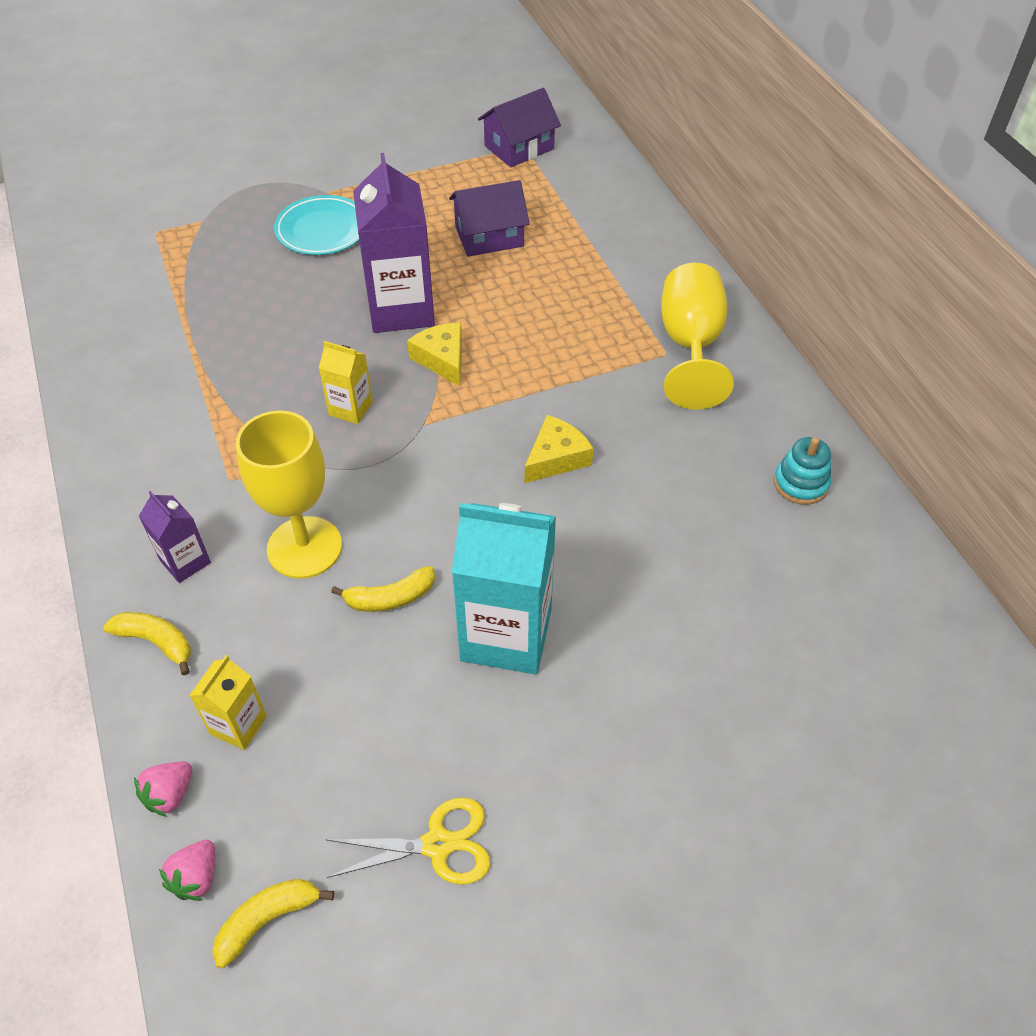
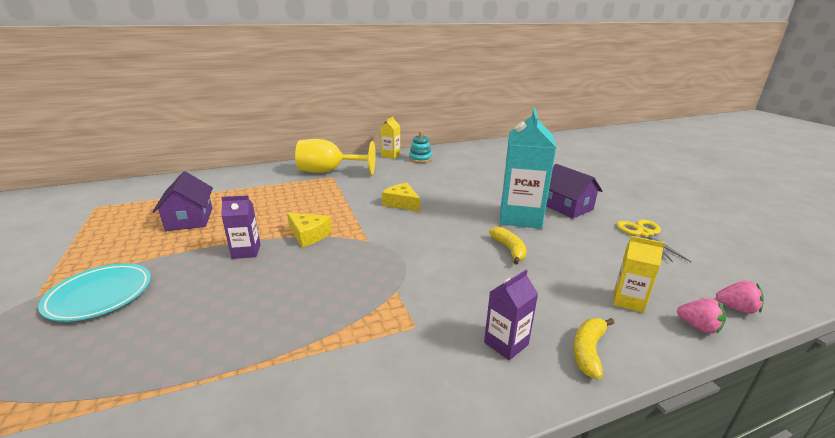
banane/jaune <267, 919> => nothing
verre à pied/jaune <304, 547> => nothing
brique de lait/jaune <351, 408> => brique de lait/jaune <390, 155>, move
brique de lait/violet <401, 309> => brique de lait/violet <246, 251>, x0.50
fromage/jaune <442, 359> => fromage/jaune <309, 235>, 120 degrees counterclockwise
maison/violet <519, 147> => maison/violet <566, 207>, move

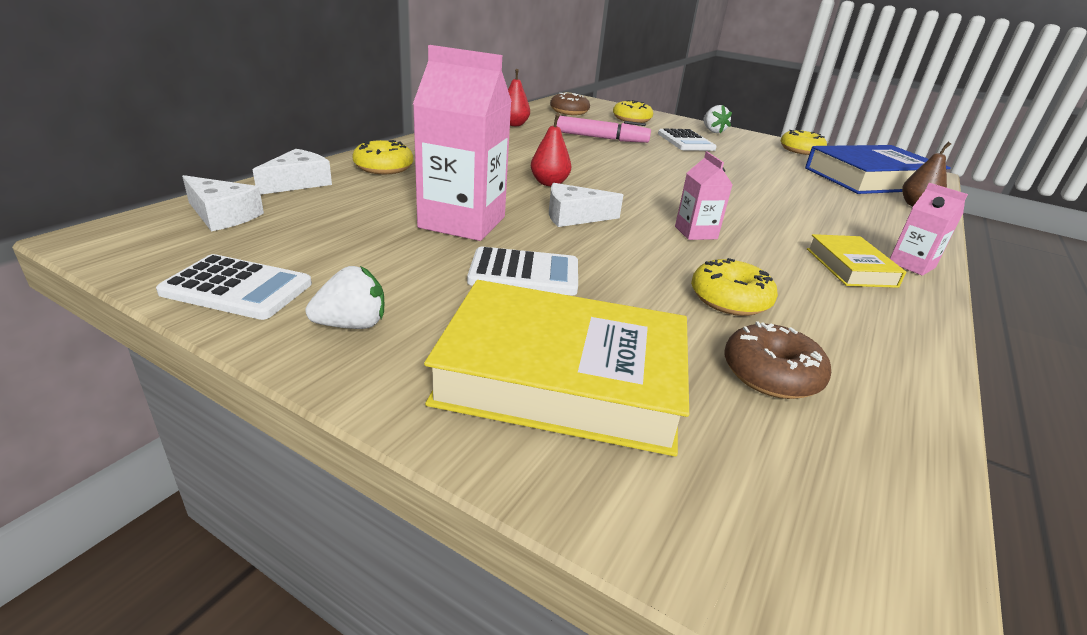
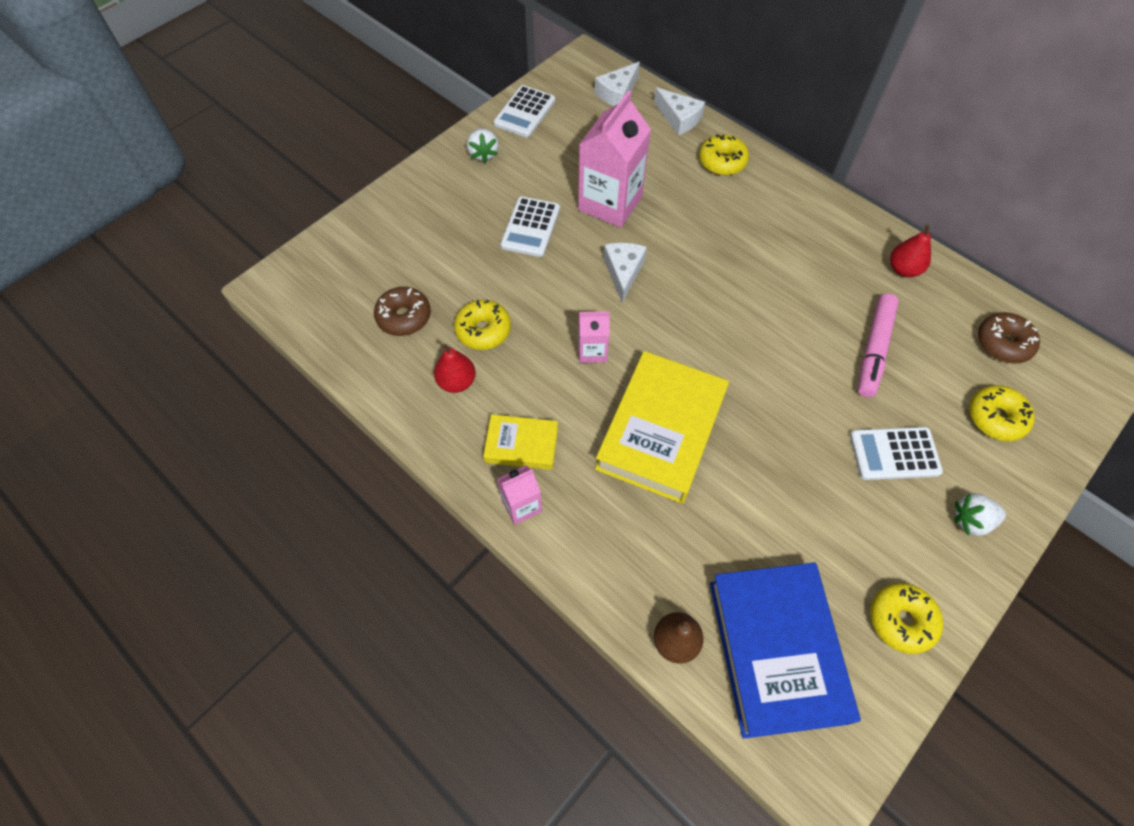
livre/jaune <562, 378> => livre/jaune <660, 431>, move
poire/rouge <549, 183> => poire/rouge <457, 382>, move

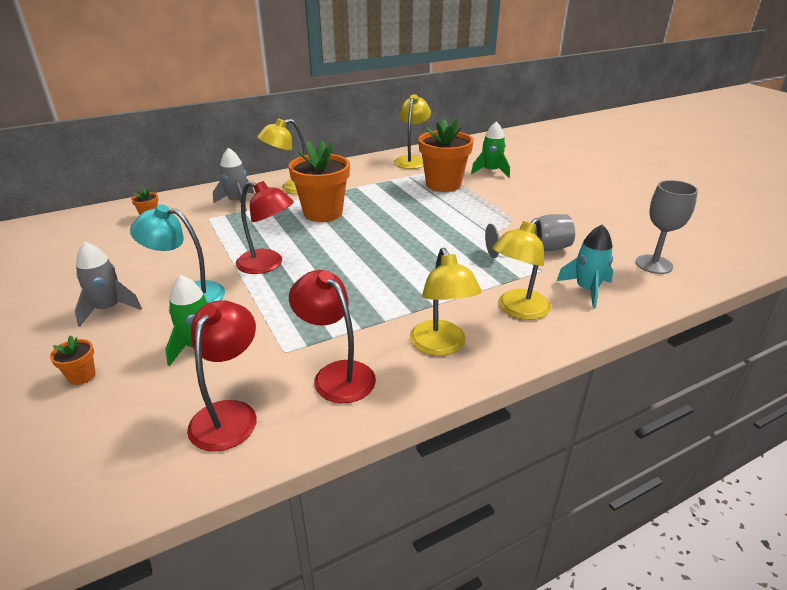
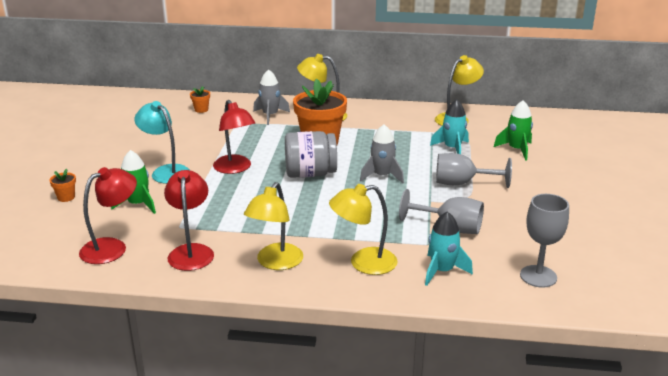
fusée/gris <109, 309> => fusée/gris <382, 176>, move
pot de fleurs/orange <443, 184> => fusée/turquoise <452, 148>
nothing => bocal/gris <310, 174>
nothing => verre à pied/gris <462, 183>

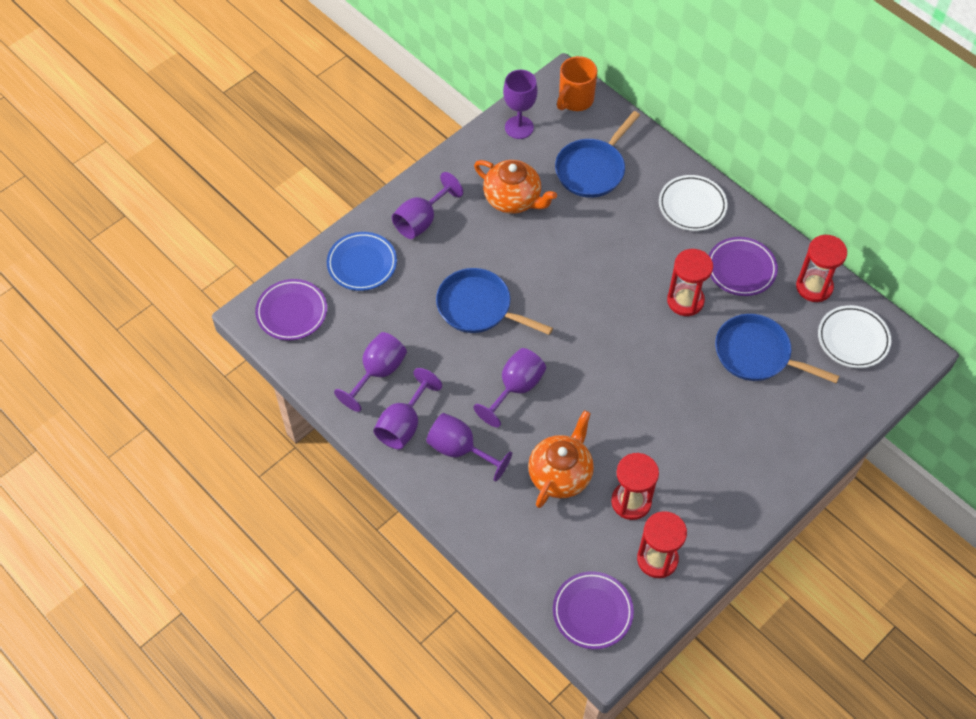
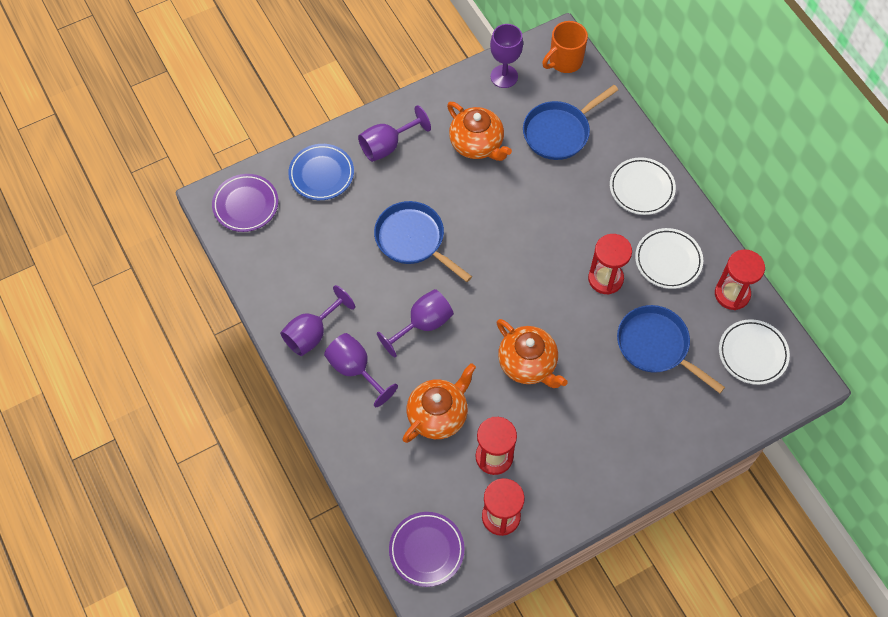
verre à pied/violet <378, 373> => nothing
assiette/violet <741, 269> => assiette/blanc <668, 260>
nothing => théière/orange <528, 364>

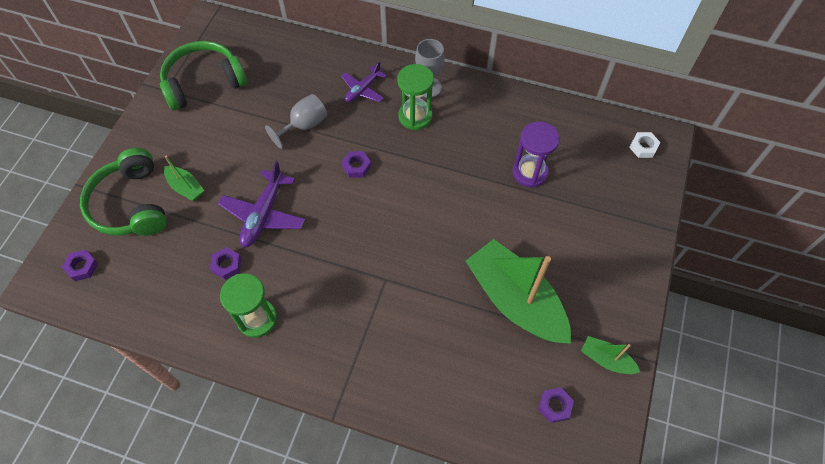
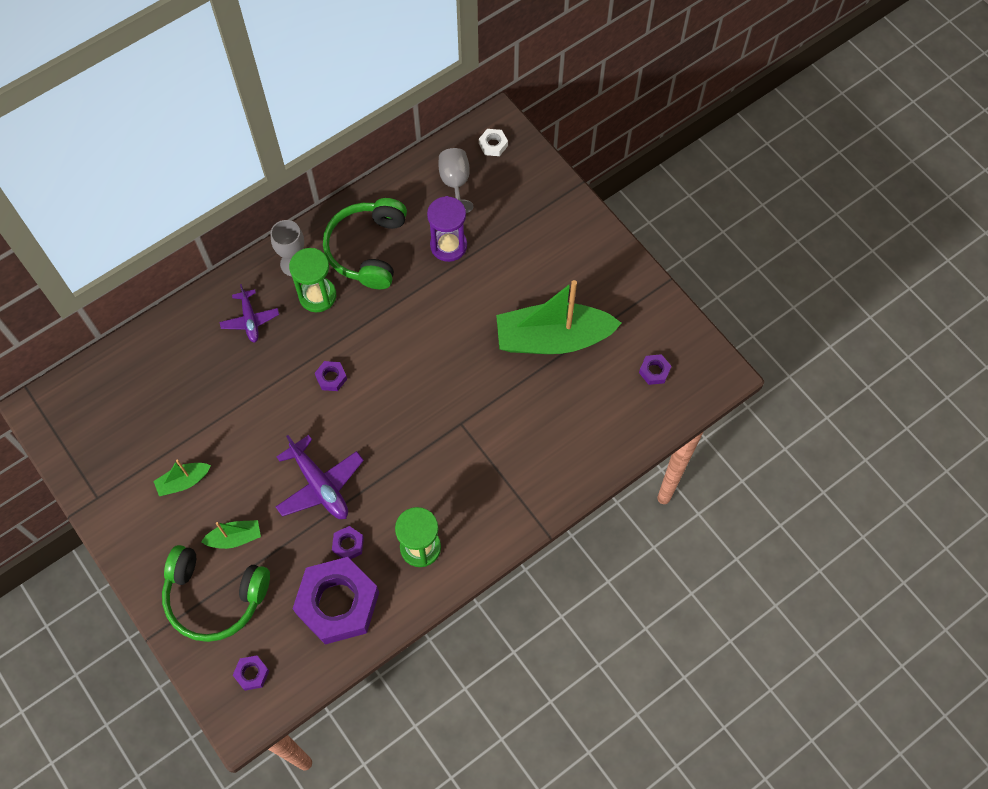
casque audio/vert <204, 82> => casque audio/vert <368, 249>, move
verre à pied/gris <304, 126> => verre à pied/gris <455, 183>, move
bateau/vert <606, 359> => bateau/vert <183, 481>, move
nothing => écrou/violet <337, 603>

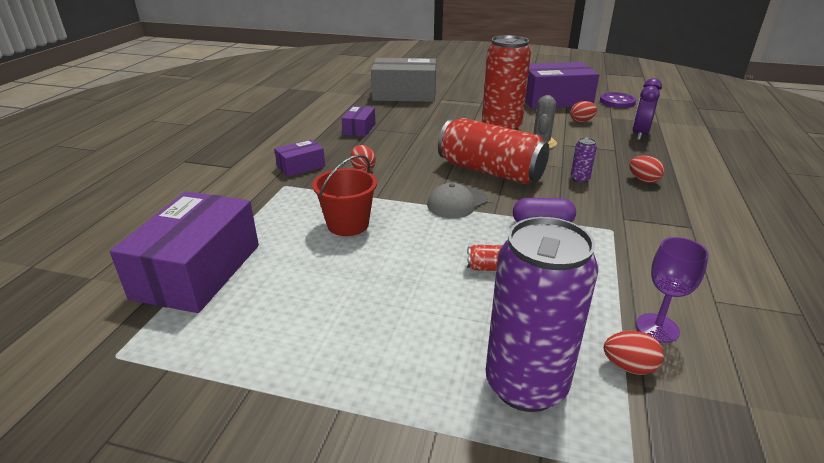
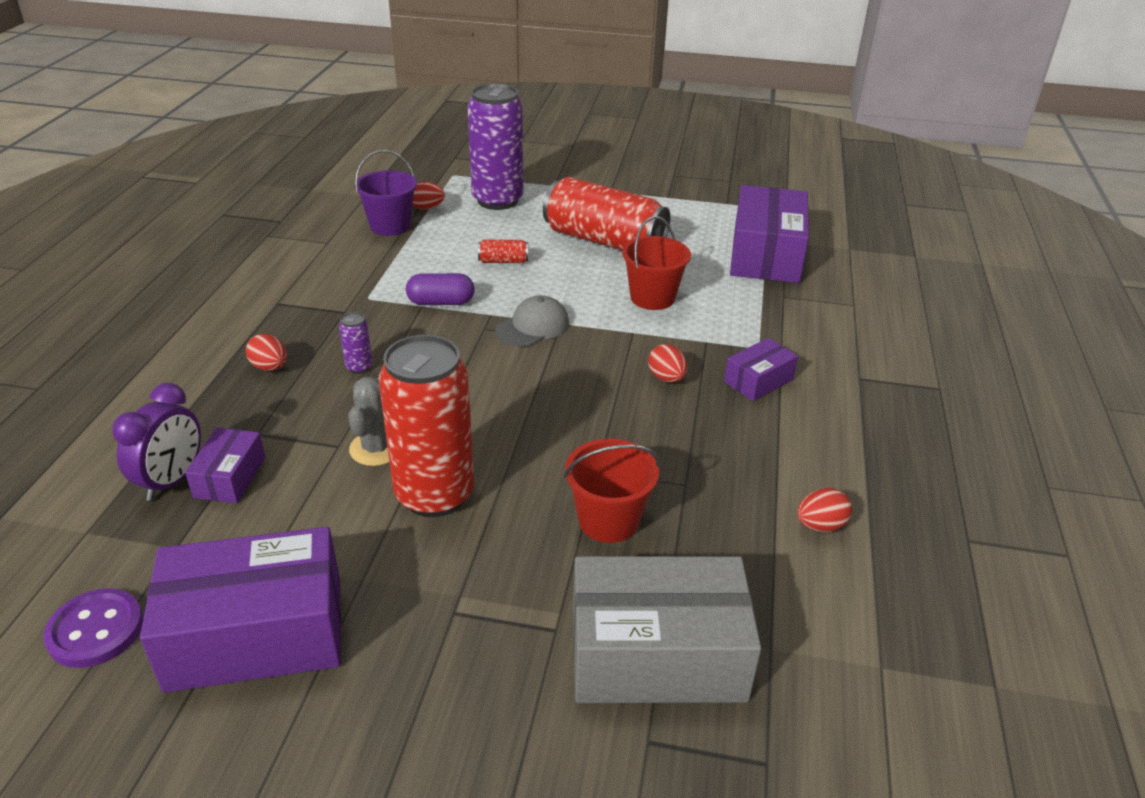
boîte/violet <359, 129> => boîte/violet <230, 477>, move
canette/rouge <490, 171> => canette/rouge <604, 241>, move
œuf/rouge <581, 121> => œuf/rouge <820, 525>, move
verre à pied/violet <657, 328> => seau/violet <390, 226>
nothing => seau/rouge <608, 520>

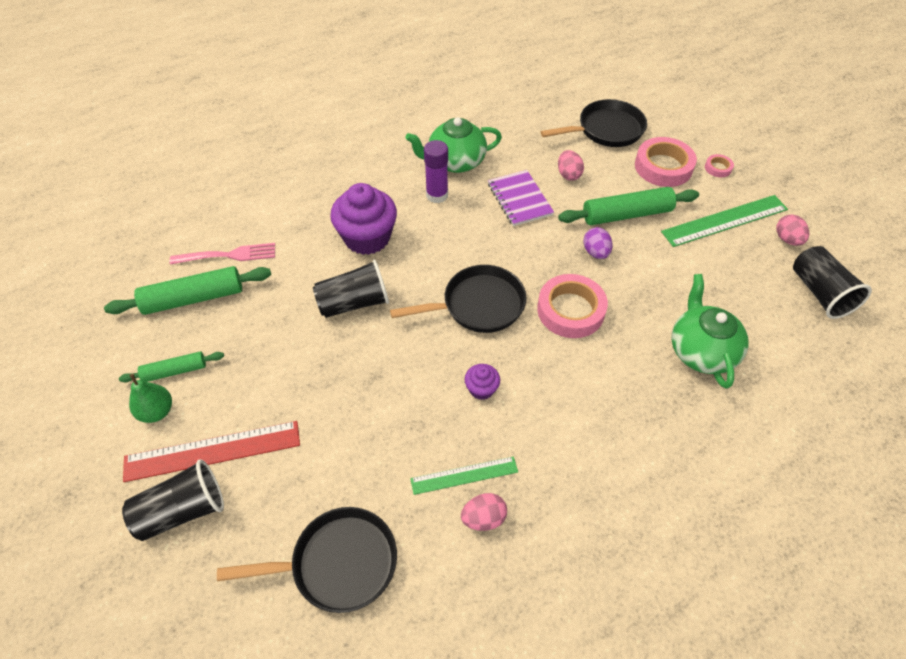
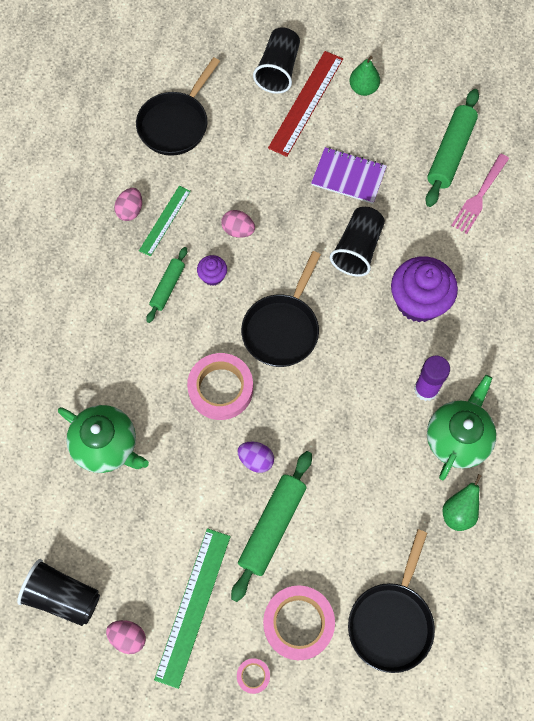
rouleau à pâtisserie/vert <175, 371> => rouleau à pâtisserie/vert <167, 287>, move
carnet/violet <519, 199> => carnet/violet <348, 177>, move
œuf/rose <568, 174> => œuf/rose <238, 230>, move
nothing => poire/vert <458, 512>

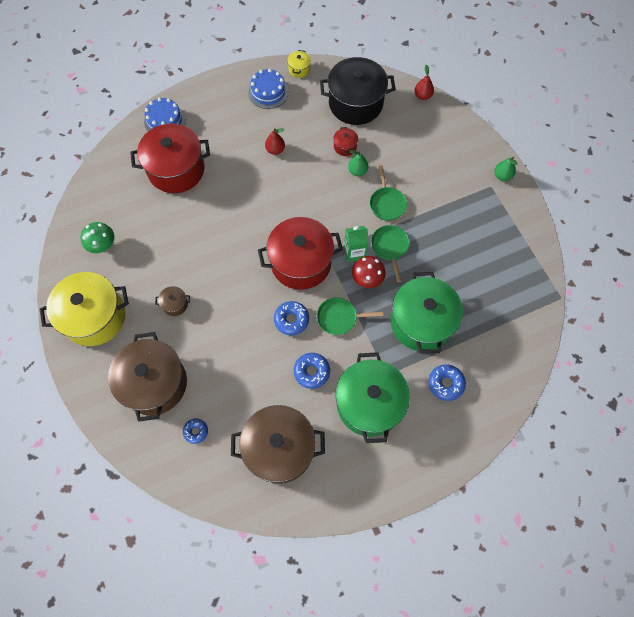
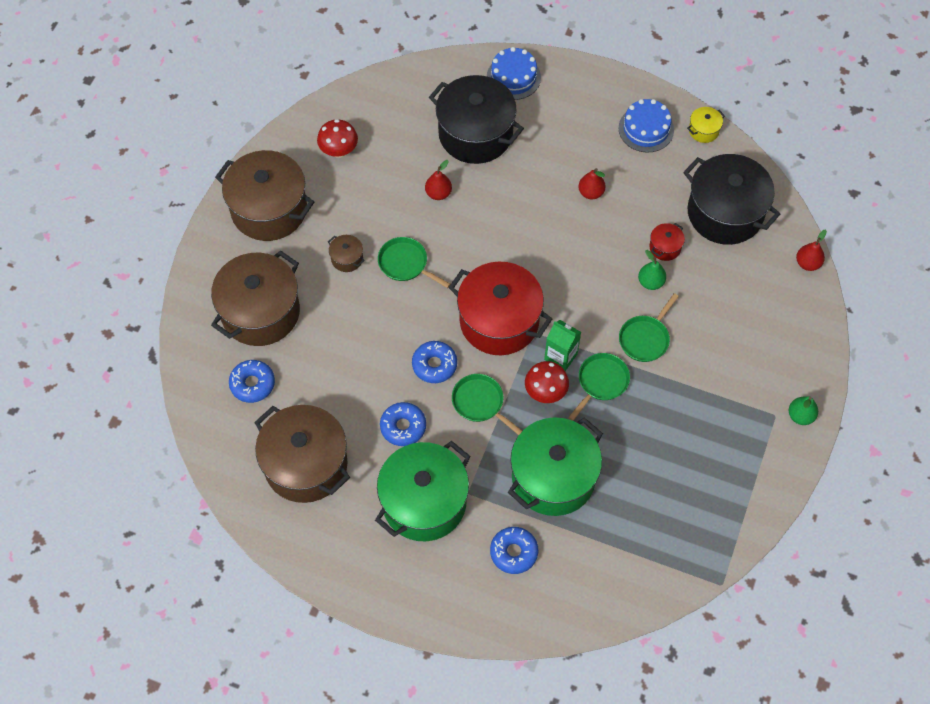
marmite/jaune <95, 317> => marmite/marron <269, 209>
champignon/vert <103, 245> => champignon/rouge <339, 151>
marmite/rouge <176, 170> => marmite/noir <475, 134>
beignet/bleu <196, 431> => beignet/bleu <252, 384>, x1.51
nothing => poêle/vert <405, 264>
nothing => poire/rouge <438, 193>

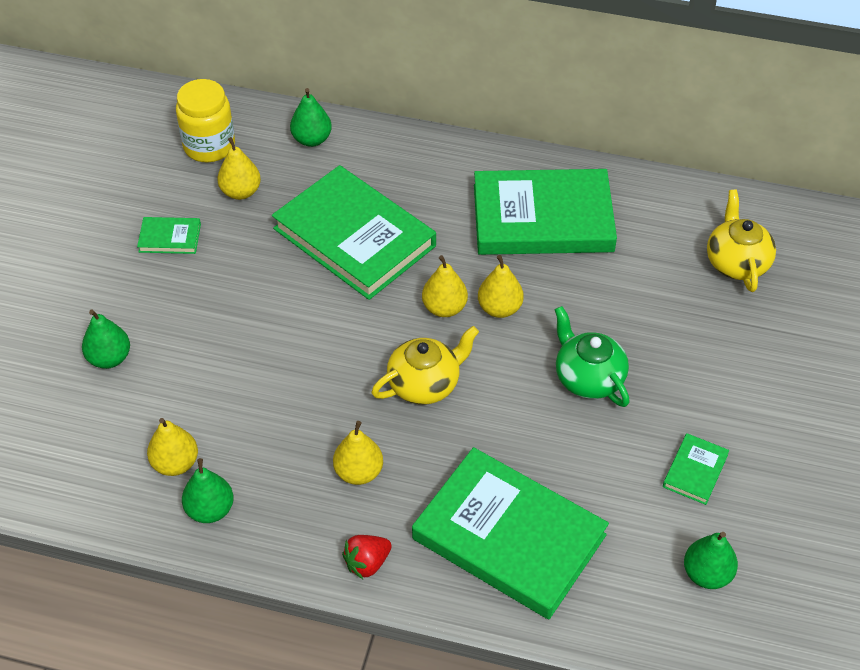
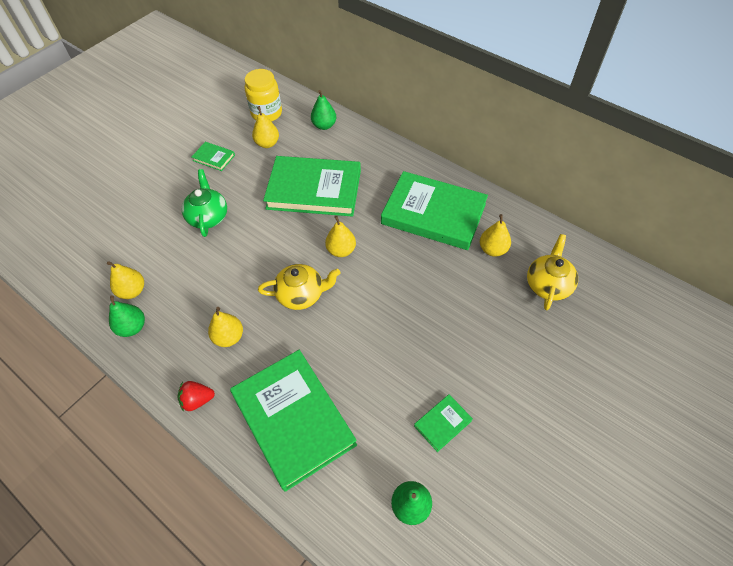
poire/vert <109, 358> => nothing
livre/vert <354, 237> => livre/vert <314, 189>, 60 degrees counterclockwise
poire/jaune <499, 308> => poire/jaune <492, 249>, move
théière/vert <588, 378> => théière/vert <208, 217>, move

